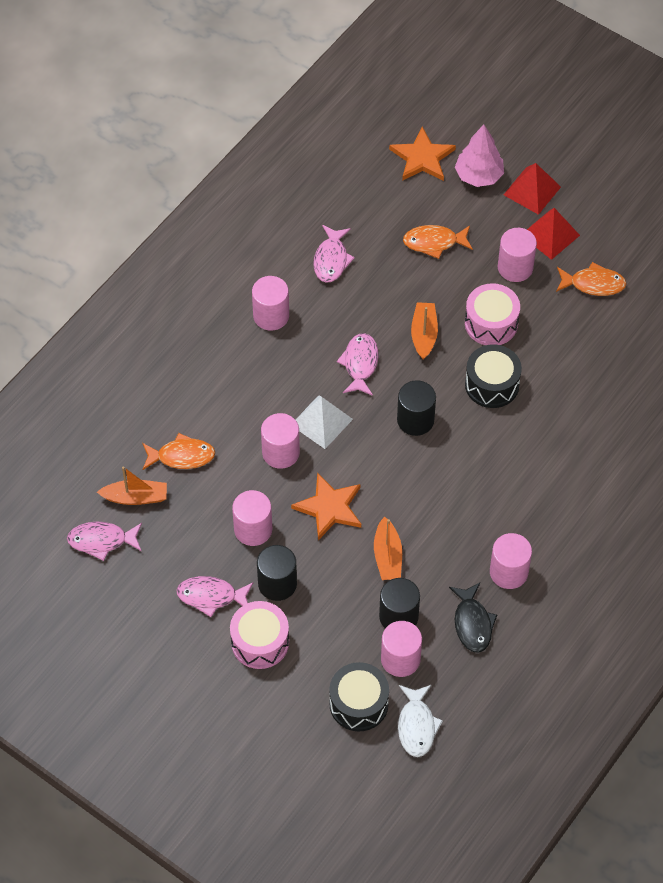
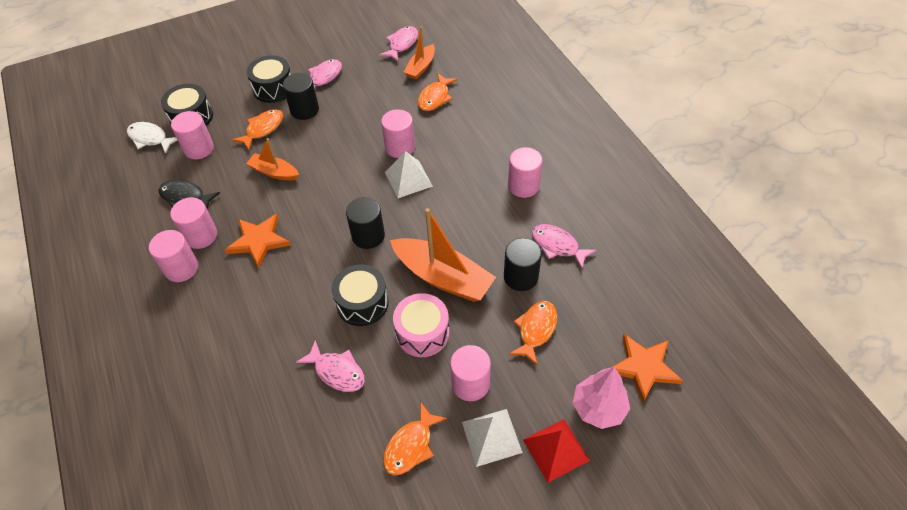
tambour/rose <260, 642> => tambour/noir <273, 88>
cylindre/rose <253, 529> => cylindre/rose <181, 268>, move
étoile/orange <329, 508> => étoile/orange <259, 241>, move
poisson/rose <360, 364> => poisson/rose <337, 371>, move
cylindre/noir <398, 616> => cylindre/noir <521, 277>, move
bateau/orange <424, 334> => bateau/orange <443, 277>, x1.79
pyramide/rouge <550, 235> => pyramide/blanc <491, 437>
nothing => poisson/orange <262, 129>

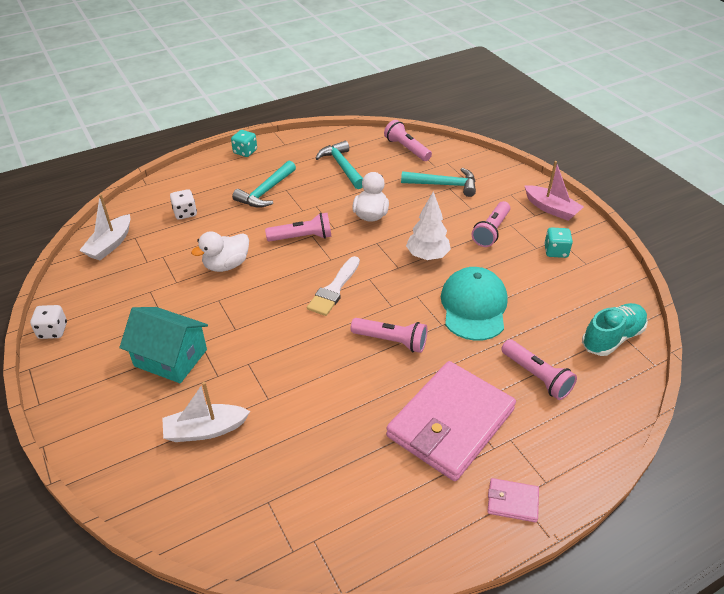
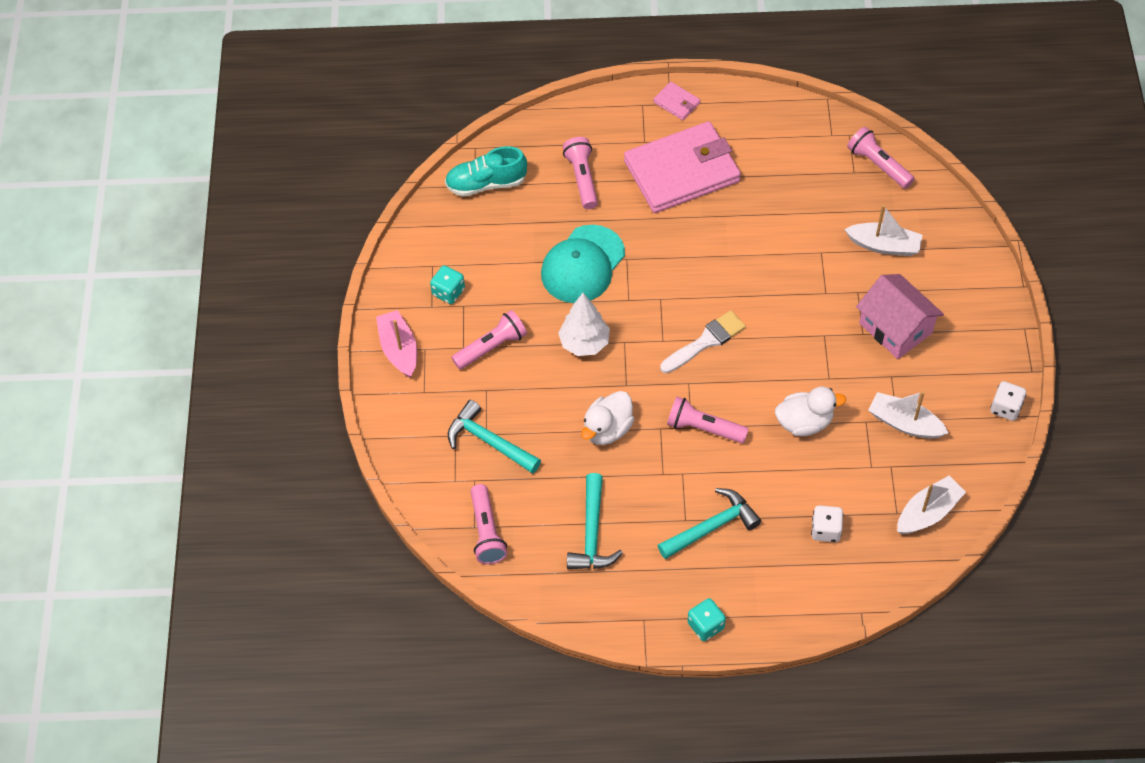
maison/turquoise <171, 357> => maison/rose <895, 328>
lampe de poche/rose <391, 341> => lampe de poche/rose <878, 165>, move
nothing => bateau/blanc <904, 423>

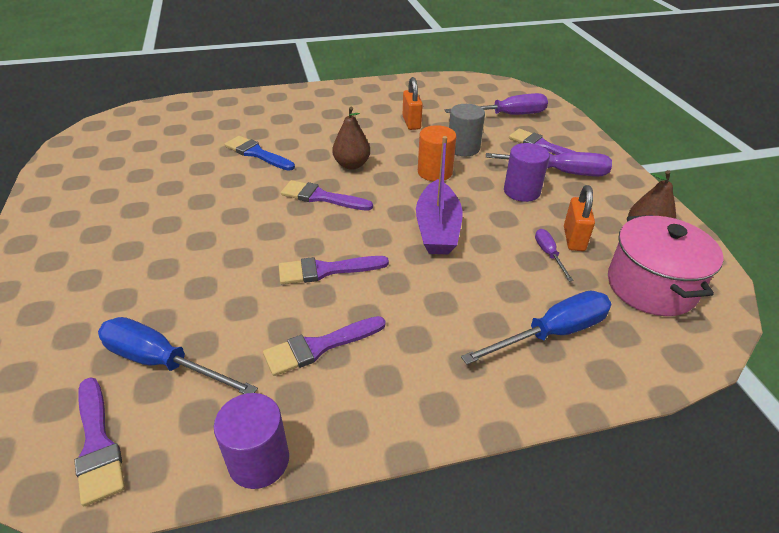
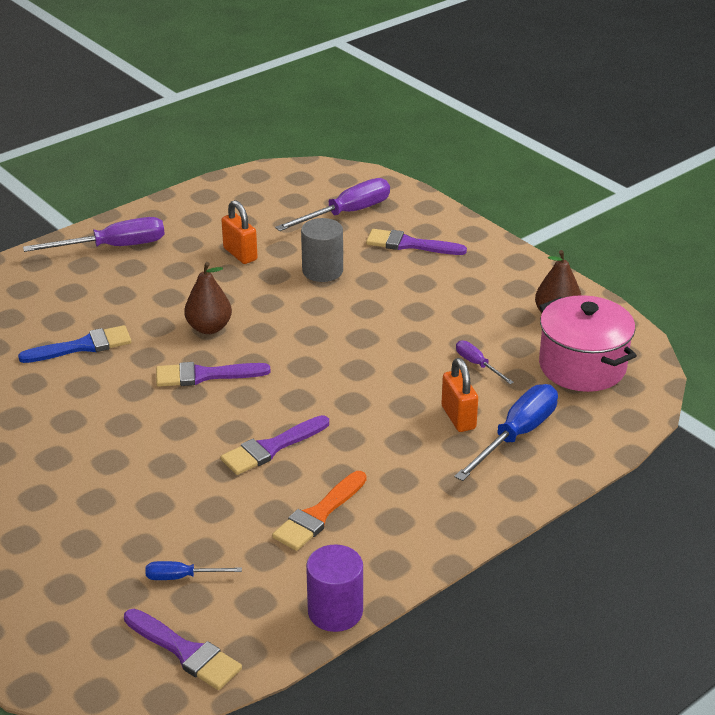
tournevis/bleu <162, 362> => tournevis/bleu <182, 577>, x0.51
pinceau/bleu <257, 153> => pinceau/bleu <82, 346>, 150 degrees clockwise
pinceau/violet <319, 346> => pinceau/orange <318, 515>
bateau/violet <437, 229> => nothing
cylindre/orange <435, 172> => nothing
tournevis/violet <560, 172> => tournevis/violet <113, 247>, move
cylindre/violet <521, 191> => nothing
cadenas/orange <574, 239> => cadenas/orange <458, 417>, move

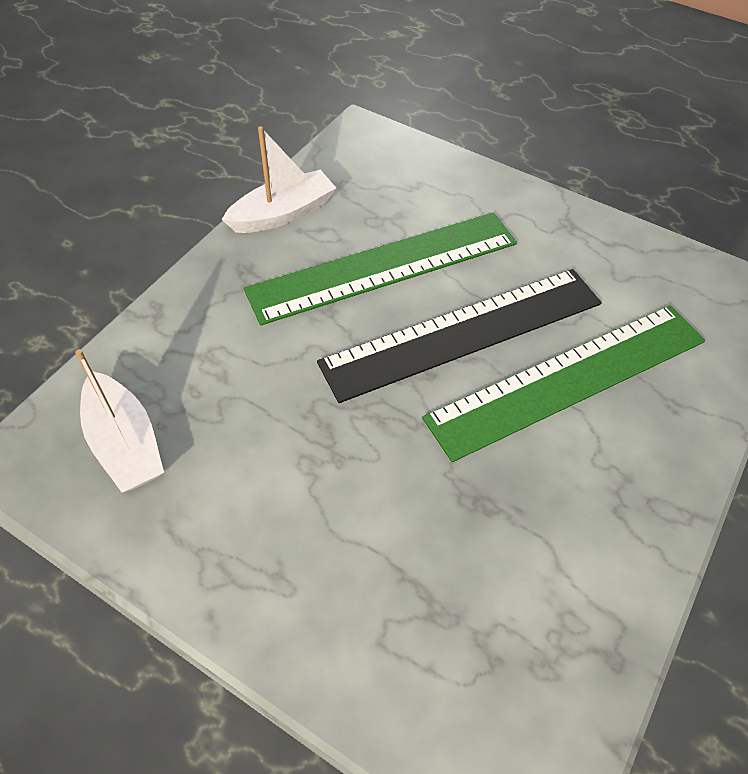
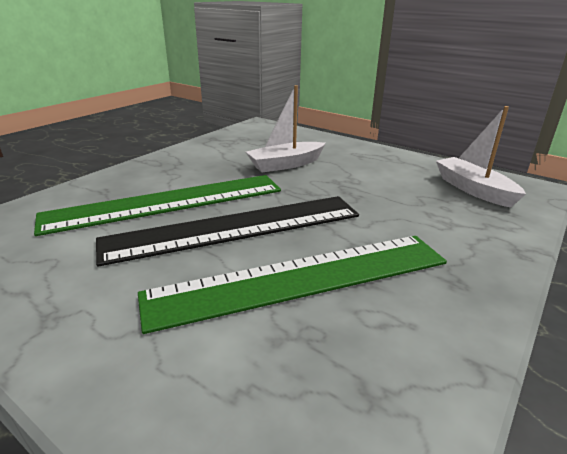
bateau/blanc <283, 214> => bateau/blanc <286, 164>, move

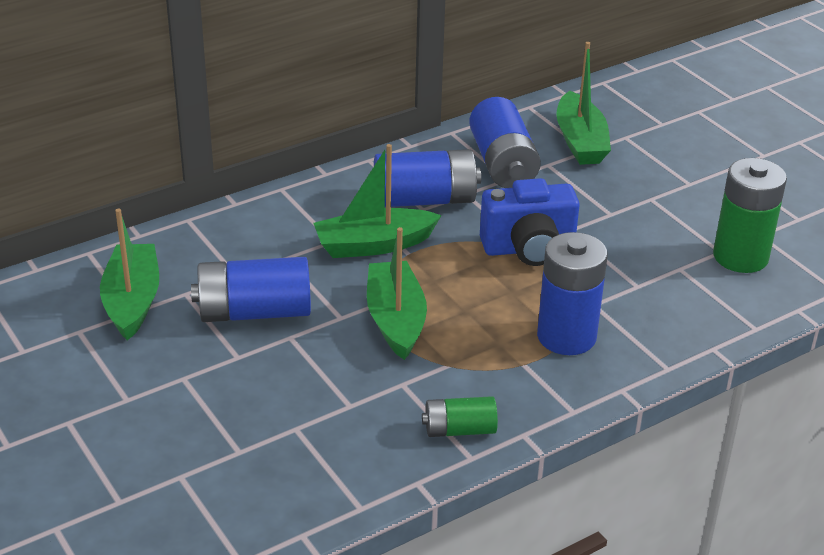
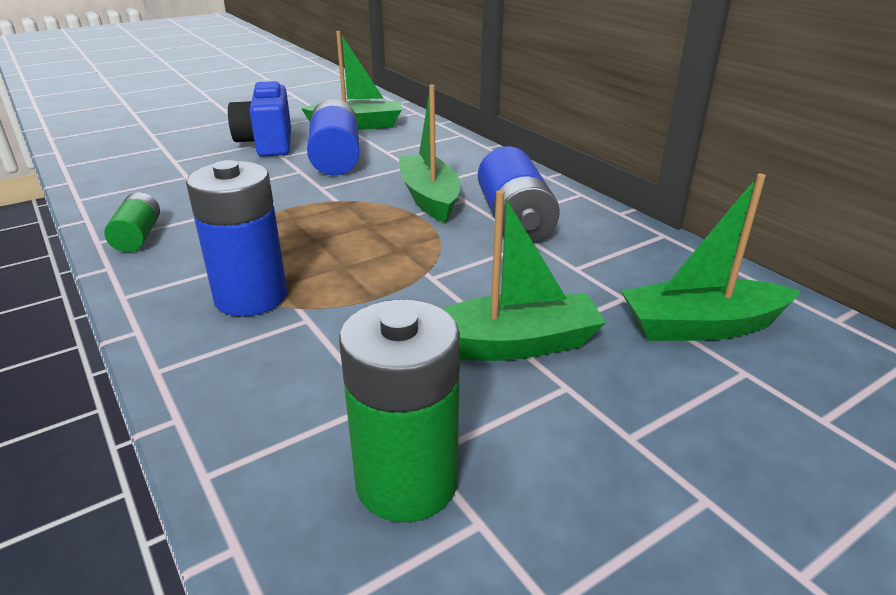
bateau/vert <395, 320> => bateau/vert <512, 344>, move
pile/bleu <502, 164> => nothing
appareil photo/bleu <528, 249> => appareil photo/bleu <267, 144>, move

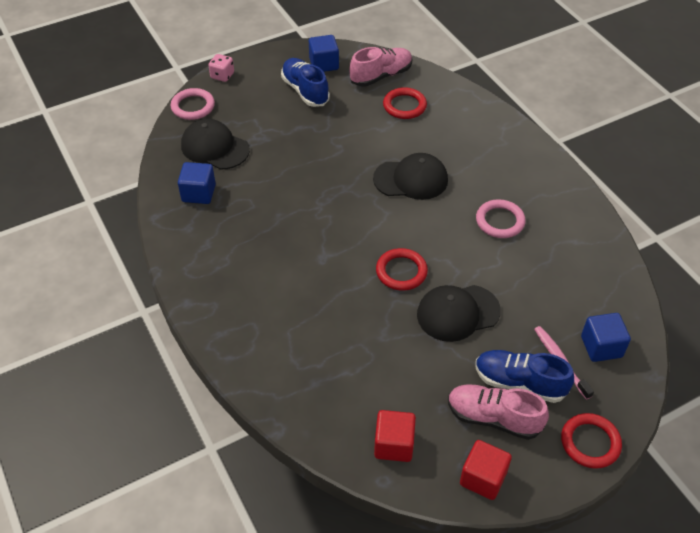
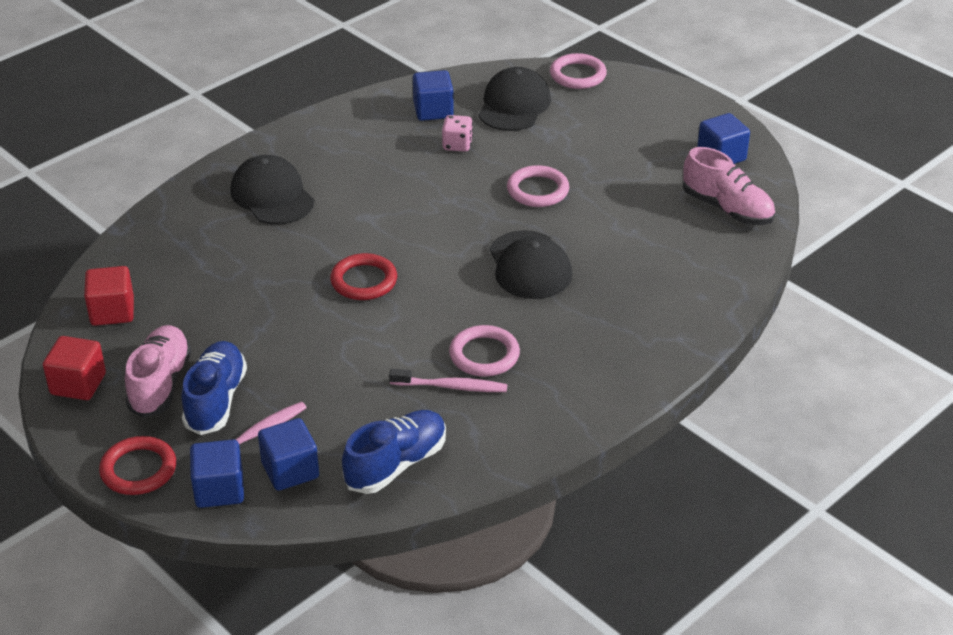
dé/rose <222, 76> => dé/rose <457, 145>, move
chaussure/bleu <305, 91> => chaussure/bleu <396, 464>, move
anneau/rouge <404, 106> => nothing
casquette/noir <457, 313> => casquette/noir <272, 195>, move
nothing => cube/bleu <219, 490>
nothing => brosse à dents/rose <451, 386>
nothing => anneau/rose <537, 190>

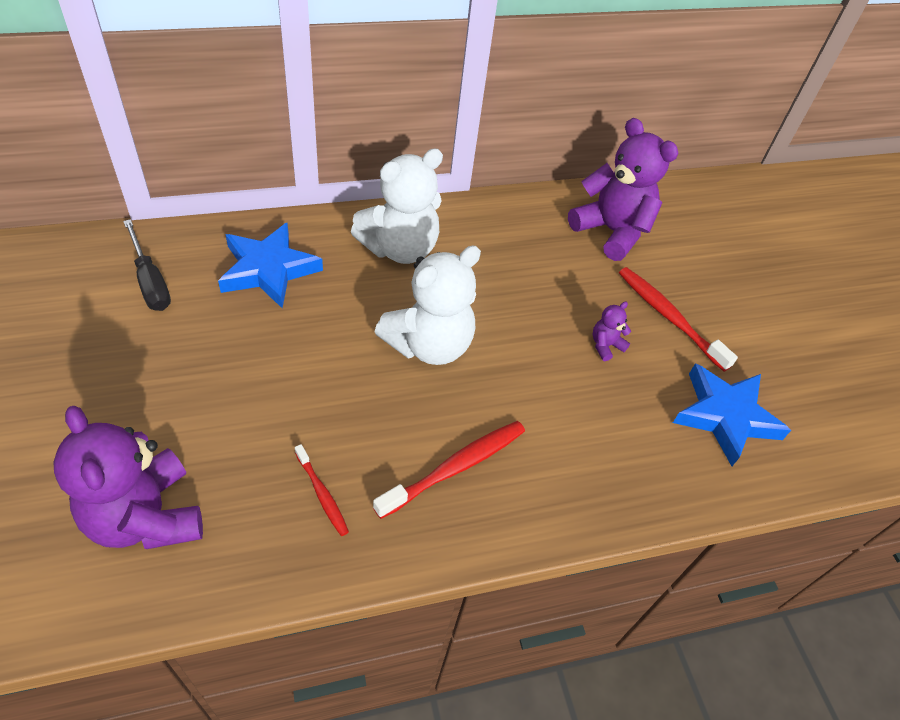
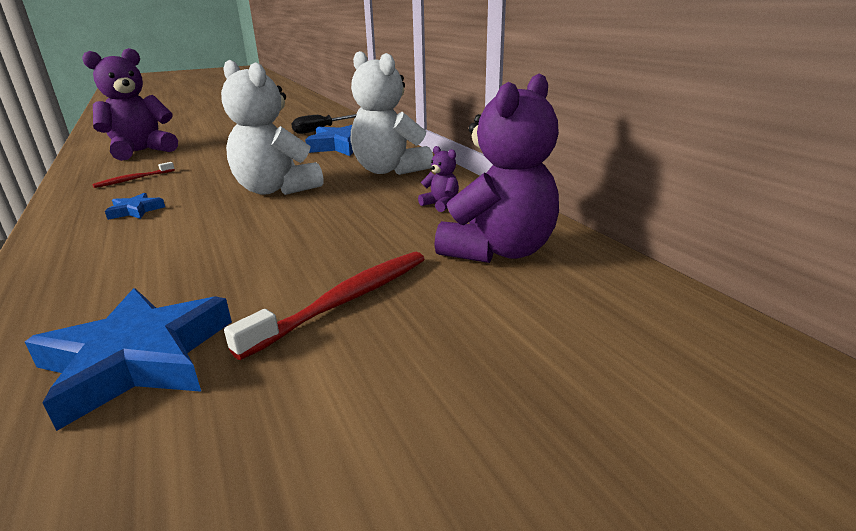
brosse à dents/rouge <455, 467> => étoile/bleu <135, 210>
ours en peluche/violet <605, 345> => ours en peluche/violet <441, 204>, move

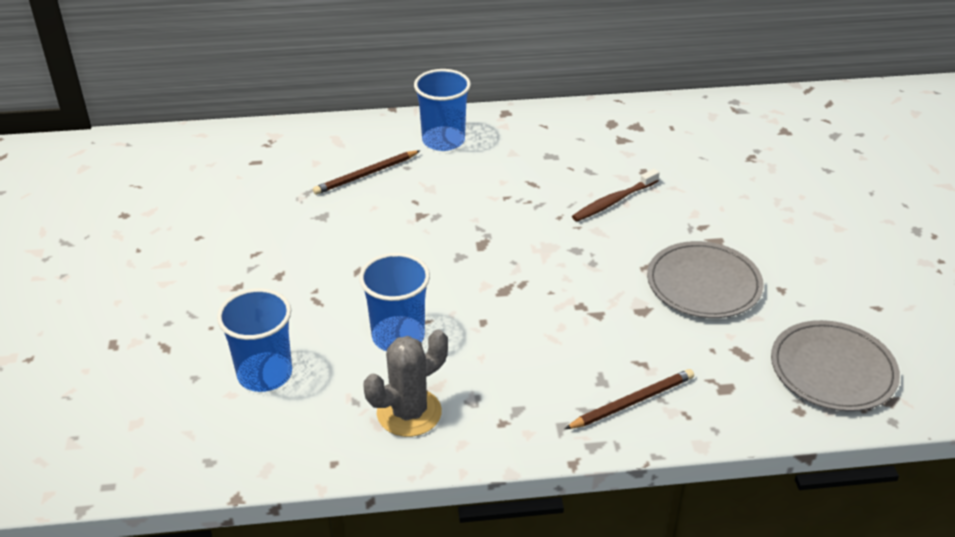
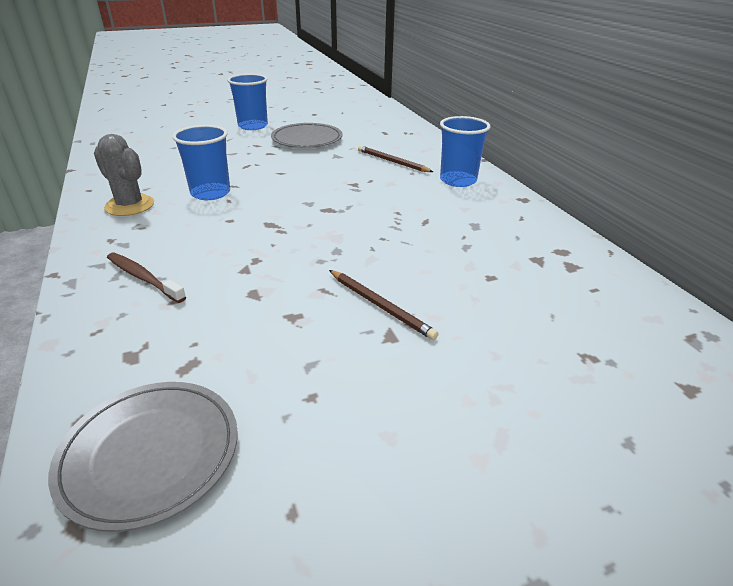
gobelet/bleu <265, 374> => gobelet/bleu <253, 126>, move
crayon/marron <632, 402> => crayon/marron <380, 306>, move
brosse à dents/marron <613, 201> => brosse à dents/marron <143, 278>, move
assiette/gris <703, 284> => assiette/gris <307, 139>, move

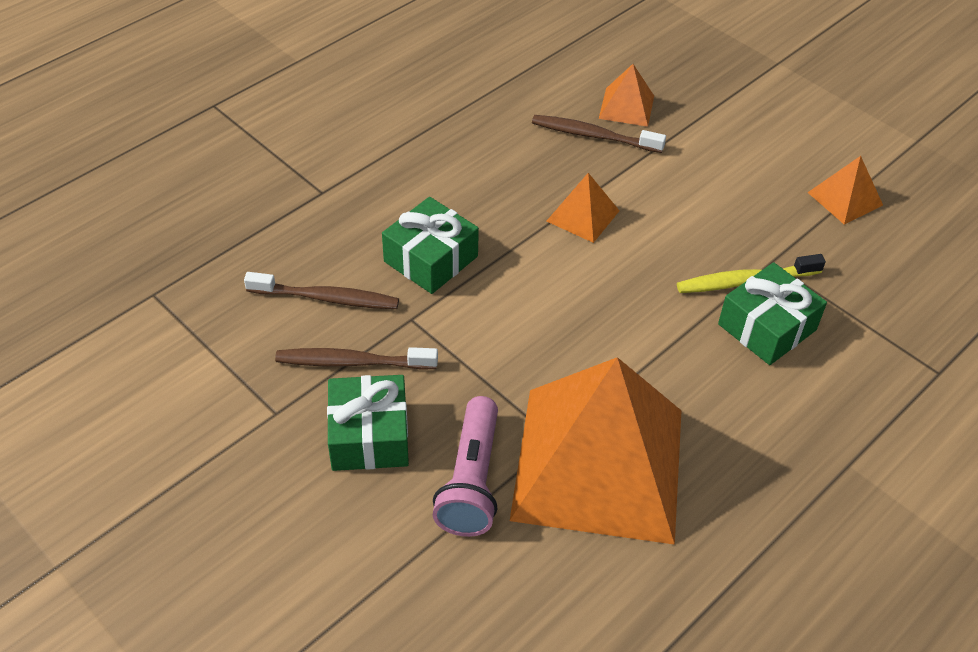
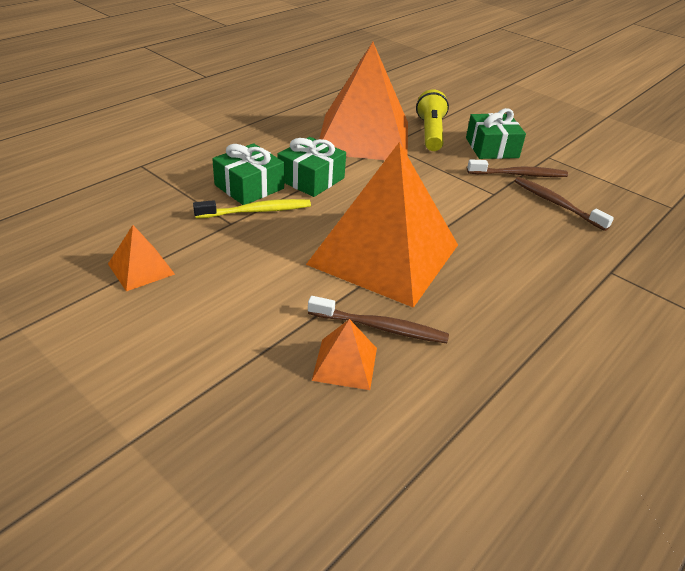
brosse à dents/marron <326, 298> => brosse à dents/marron <556, 204>, 45 degrees clockwise
cadeau/vert <431, 259> => cadeau/vert <311, 179>, move
lampe de poche/rose <472, 481> => lampe de poche/jaune <430, 133>
pyramide/orange <583, 215> => pyramide/orange <384, 254>, x2.45

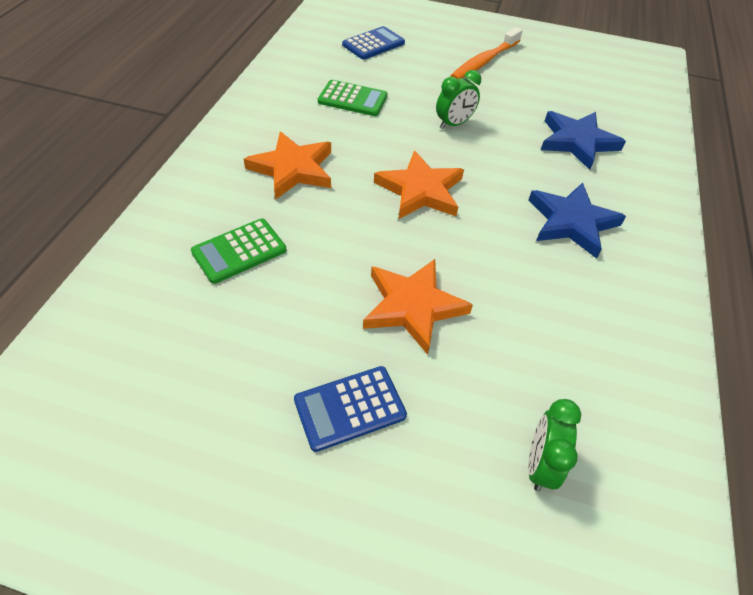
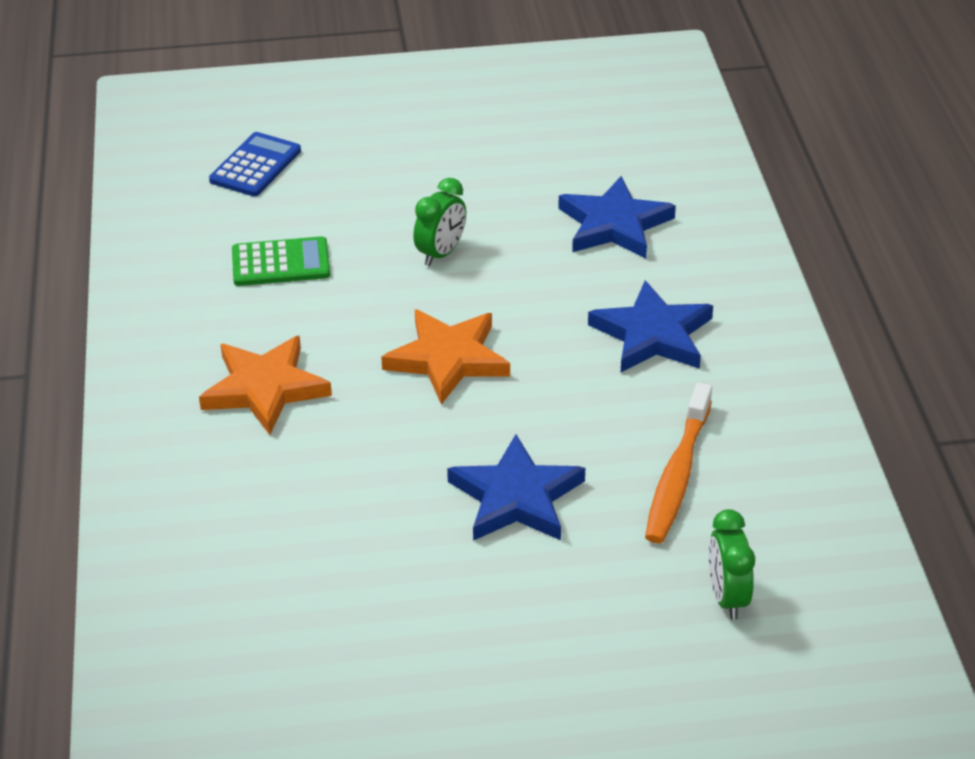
calculatrice/vert <239, 251> => nothing
calculatrice/bleu <350, 408> => nothing
étoile/orange <413, 306> => étoile/bleu <516, 497>
brosse à dents/orange <484, 61> => brosse à dents/orange <678, 474>, move

